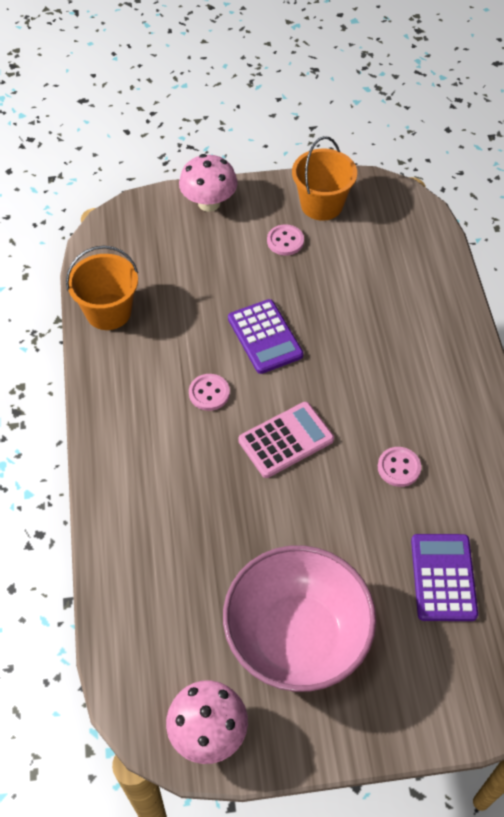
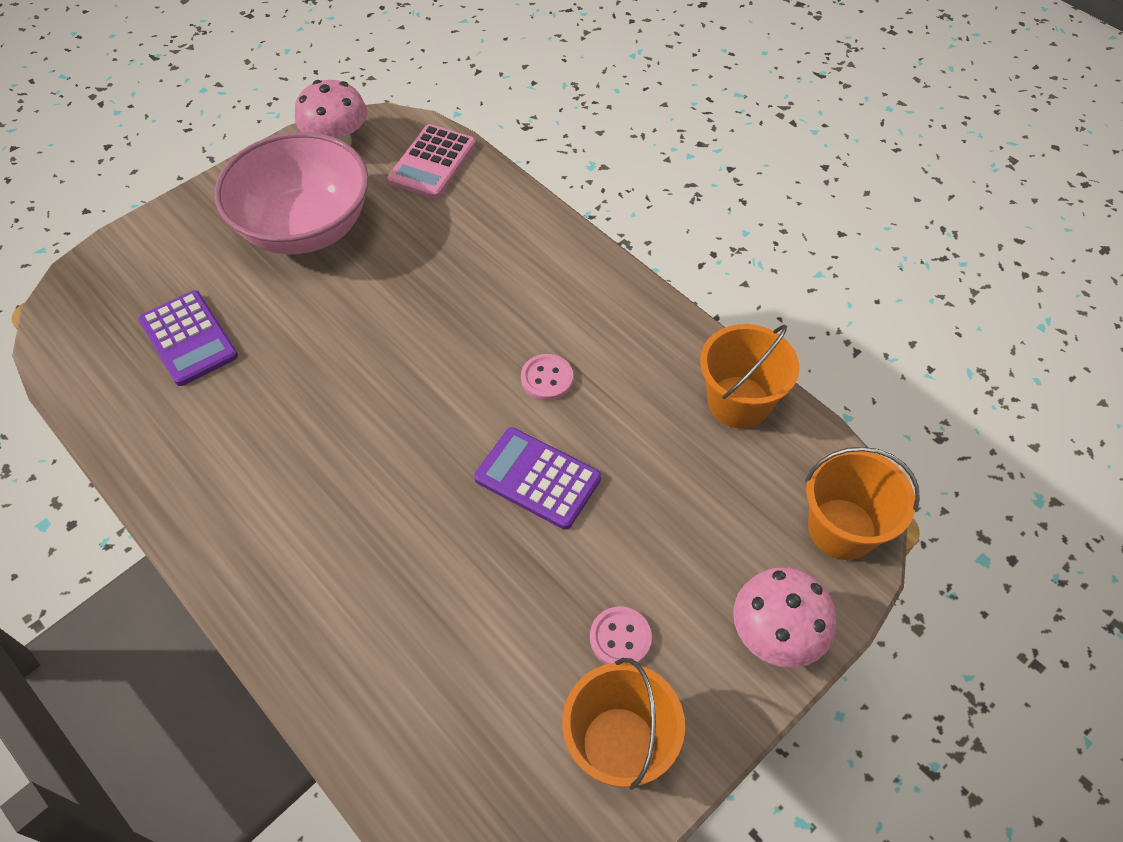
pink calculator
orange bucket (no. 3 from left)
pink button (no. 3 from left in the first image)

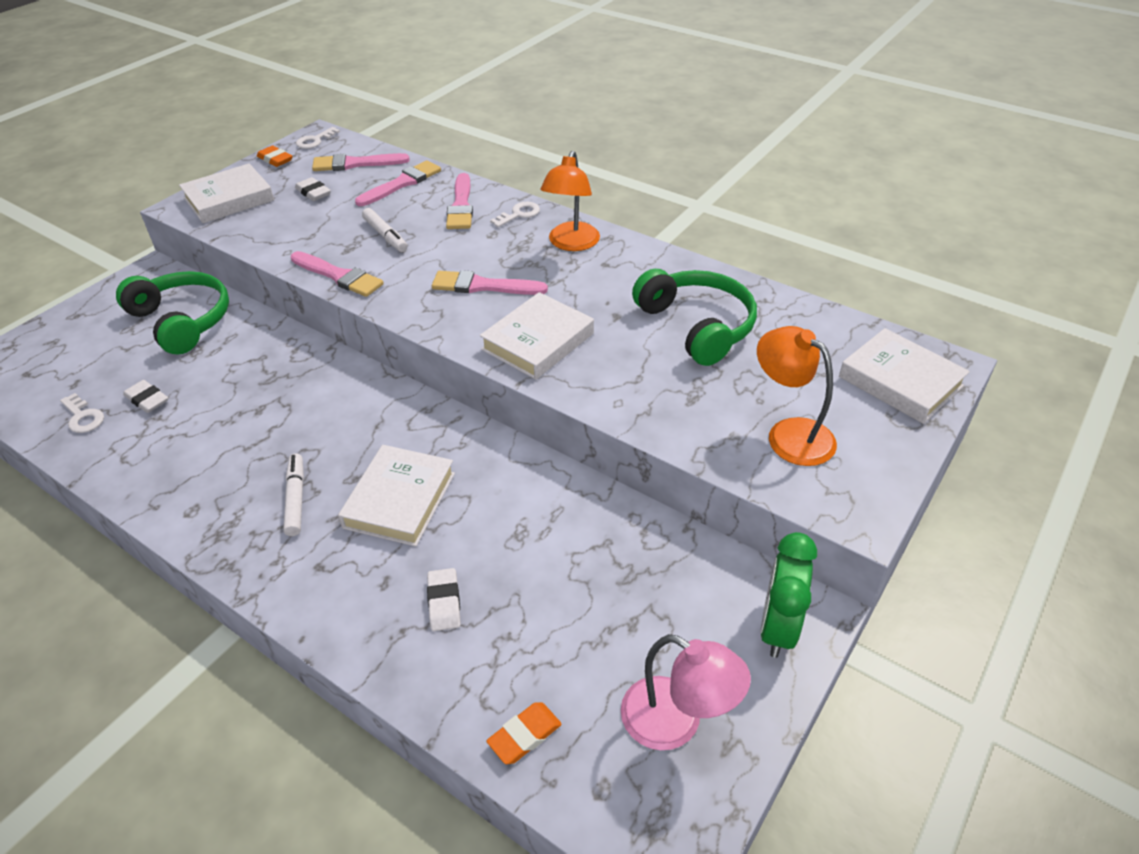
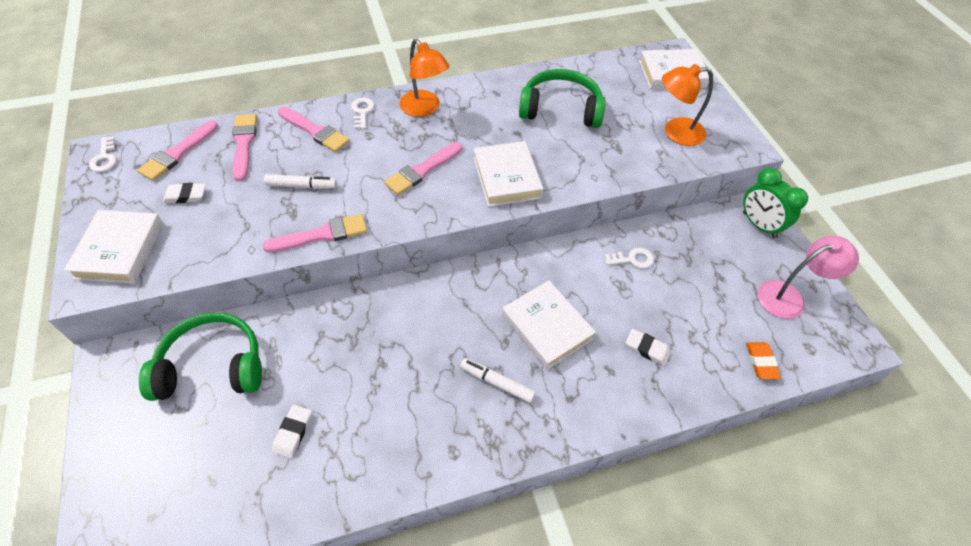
white eraser (no. 2 from left)
white key (no. 3 from left)
orange eraser (no. 1 from left in the first image)

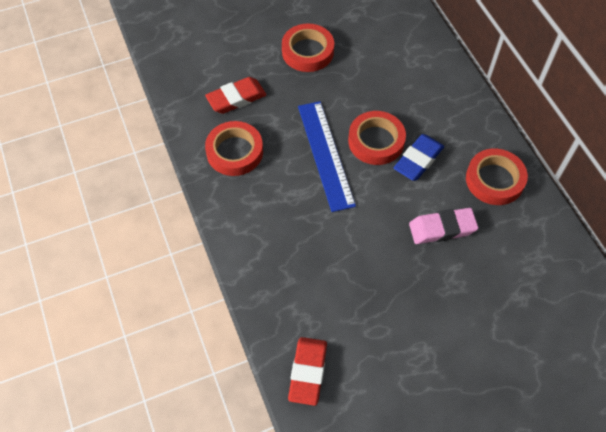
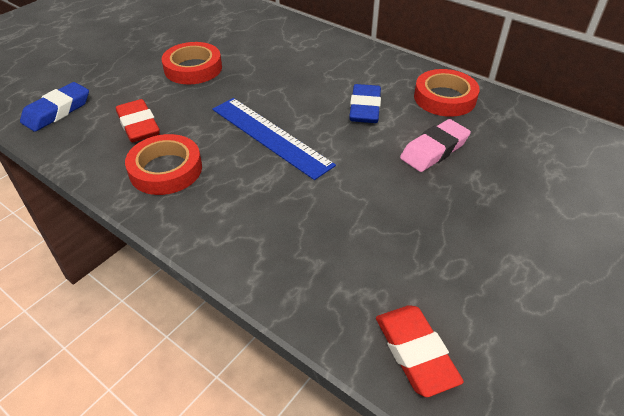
blue eraser (no. 1 from left)
red eraser (no. 1 from left)
red tape (no. 3 from left in the first image)

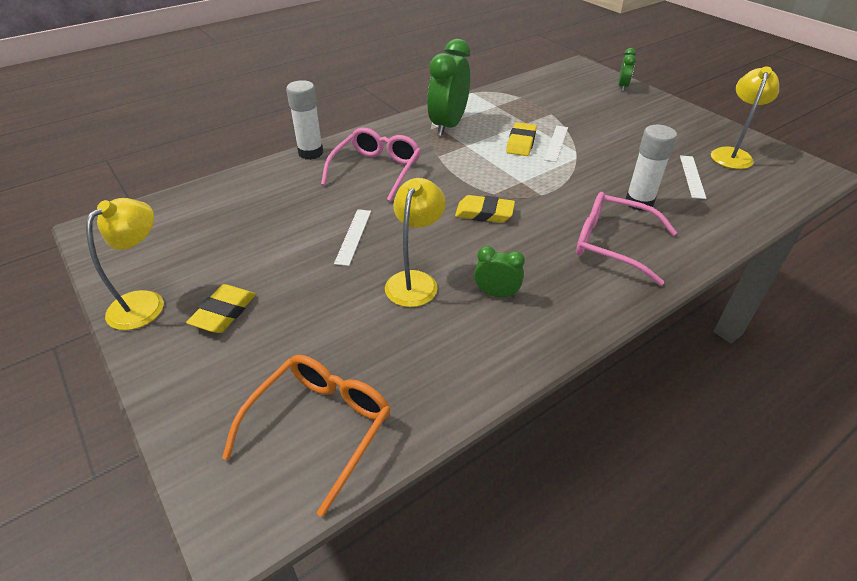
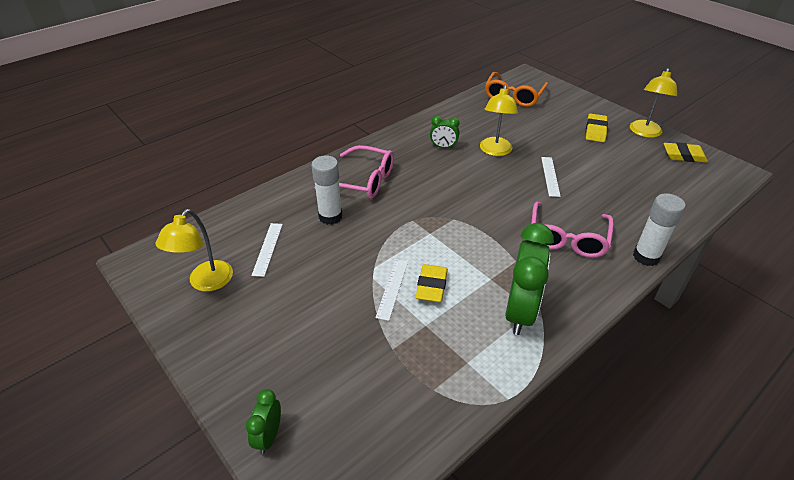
yellow eraser (no. 3 from left)

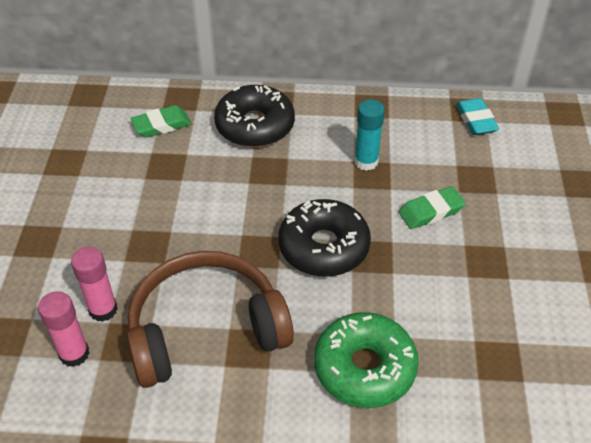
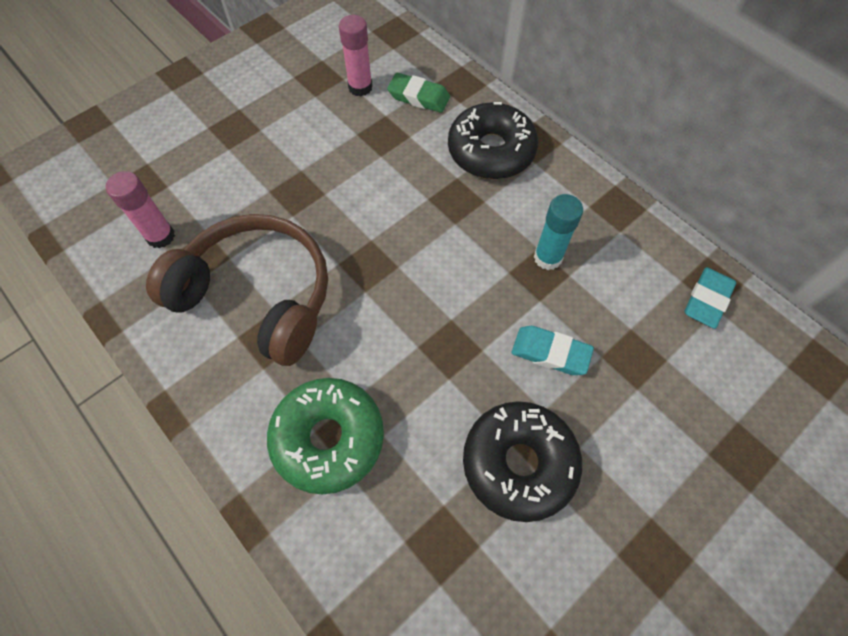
pink glue stick (no. 2 from left)
black donut (no. 2 from left)
turquoise eraser (no. 1 from left)

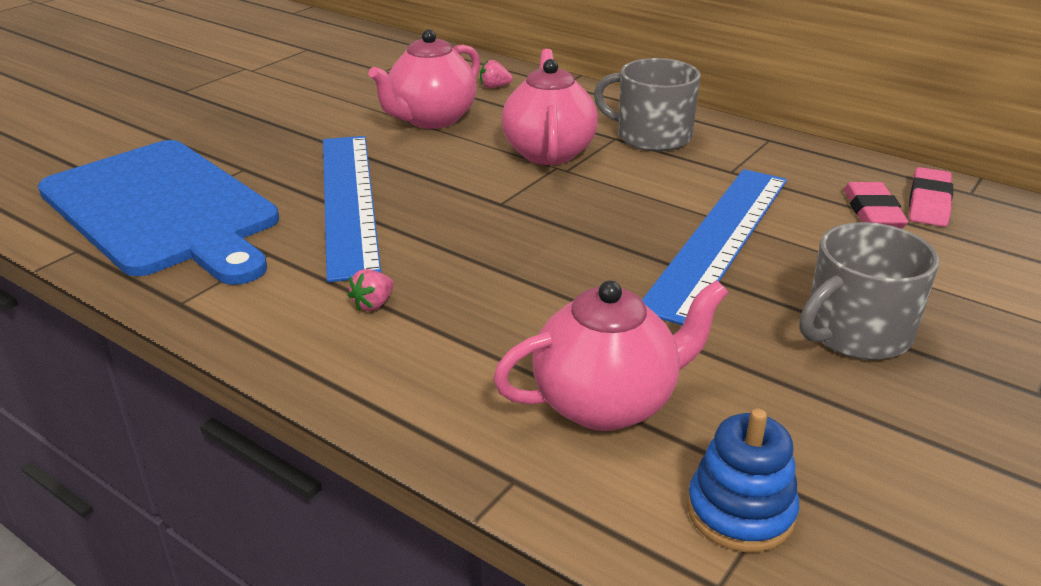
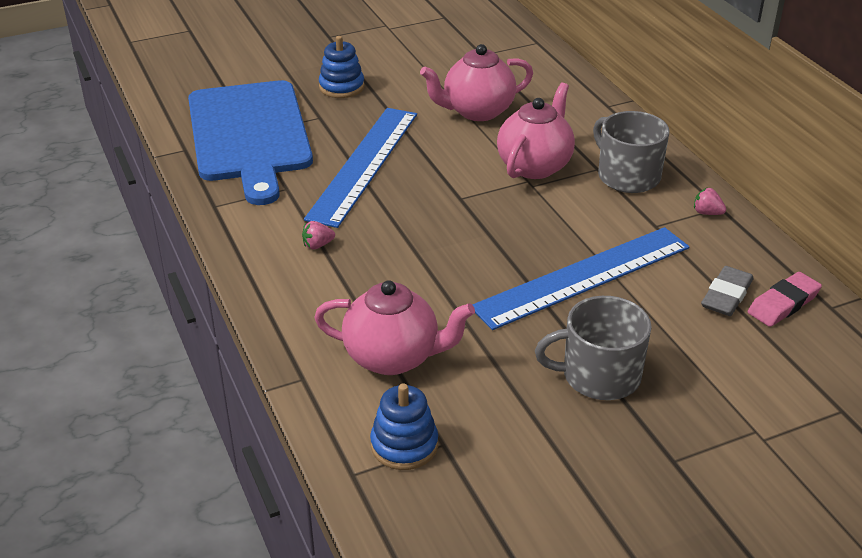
blue stacking toy (no. 1 from left)
pink strawberry (no. 2 from left)
grey eraser

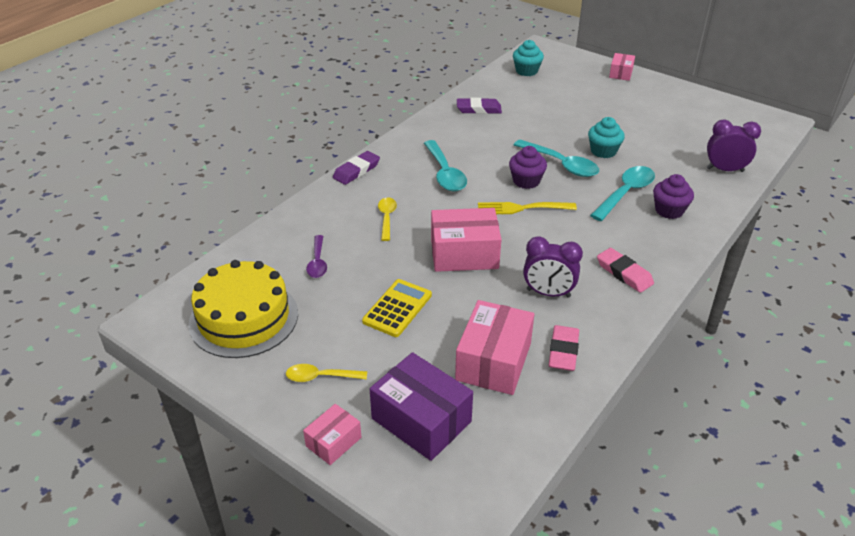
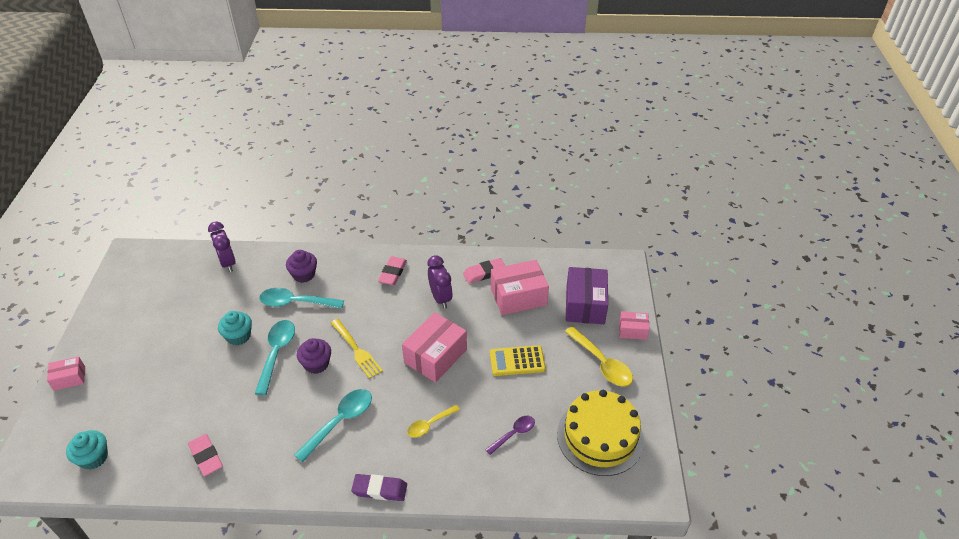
pink eraser (no. 1 from left)
pink box (no. 2 from left)
yellow spoon (no. 2 from left)

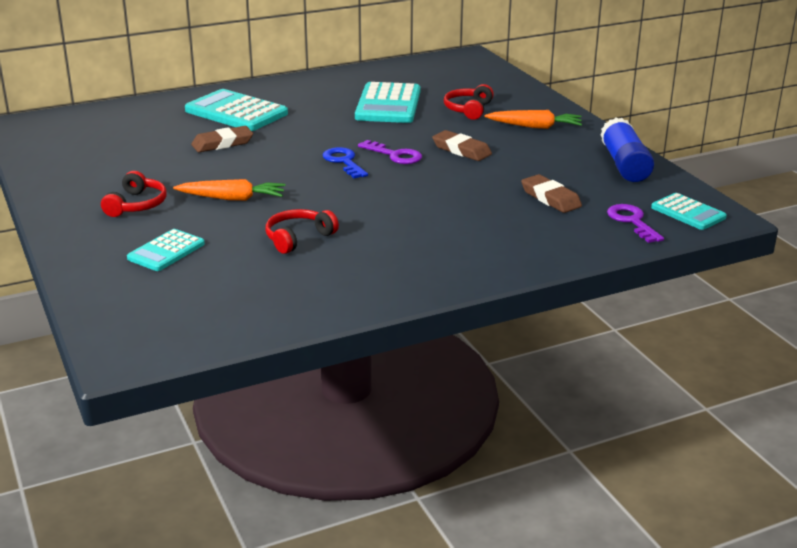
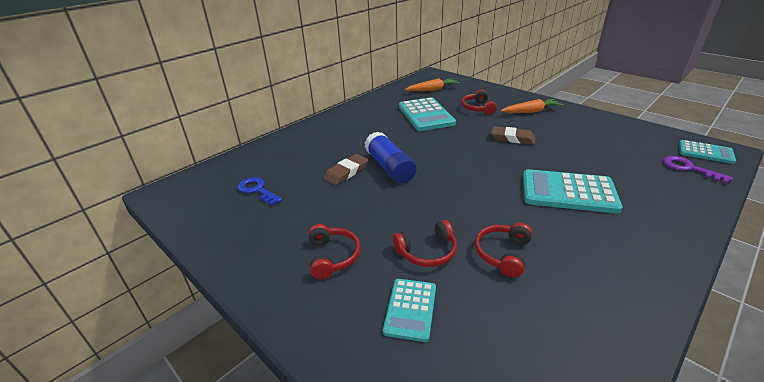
blue key
blue glue stick
red headphones (no. 2 from left)
orange carrot (no. 1 from left)
turquoise calculator (no. 3 from left)
purple key (no. 1 from left in the first image)
brown eraser (no. 3 from left in the first image)

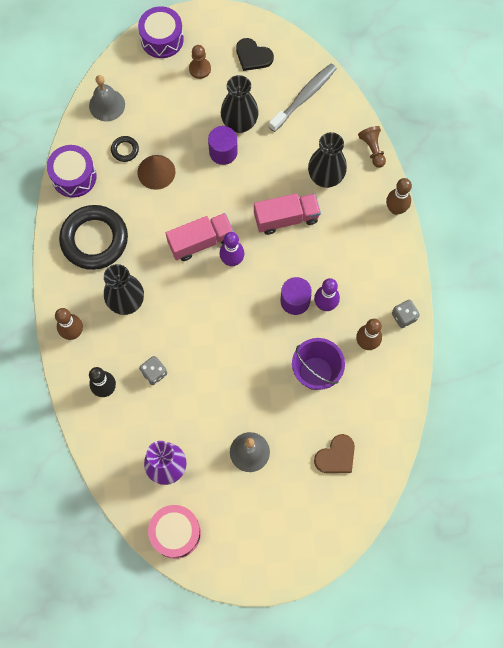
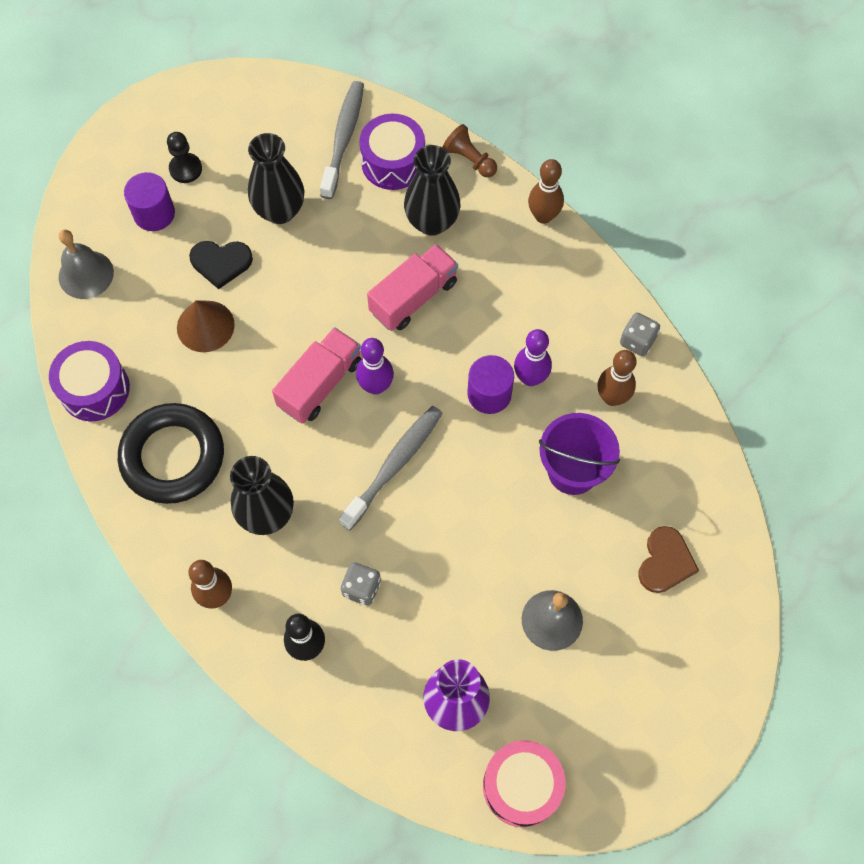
purple cylinder (no. 1 from left)
black pawn
black heart
grey toothbrush (no. 2 from left)
purple drum (no. 2 from left)
black ring (no. 2 from left in the first image)

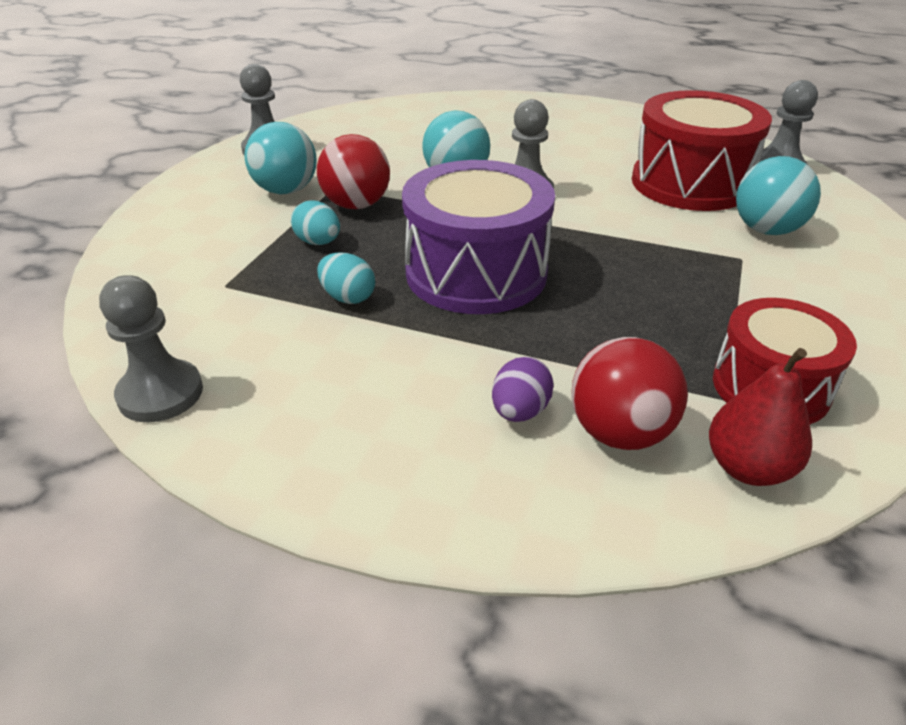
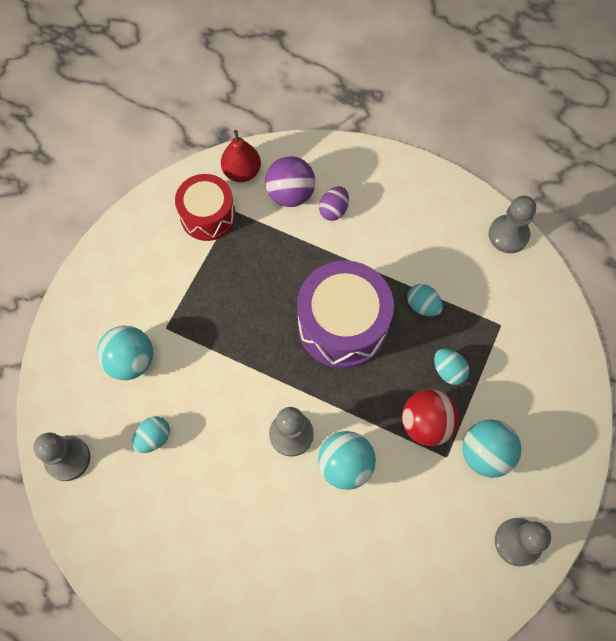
turquoise egg (no. 1 from left)
purple ball

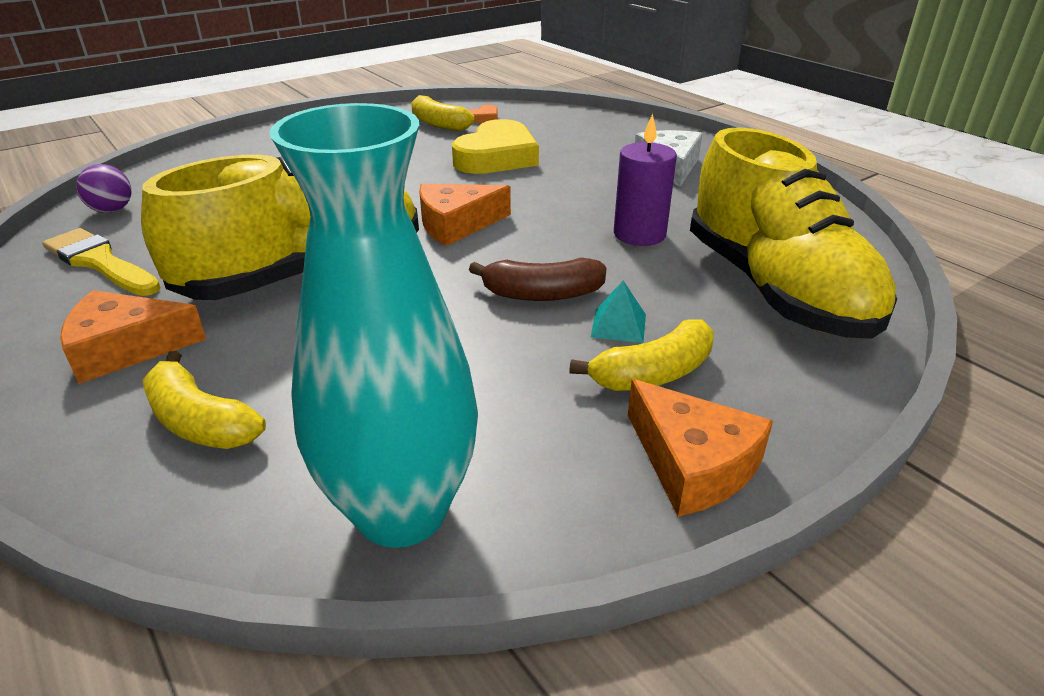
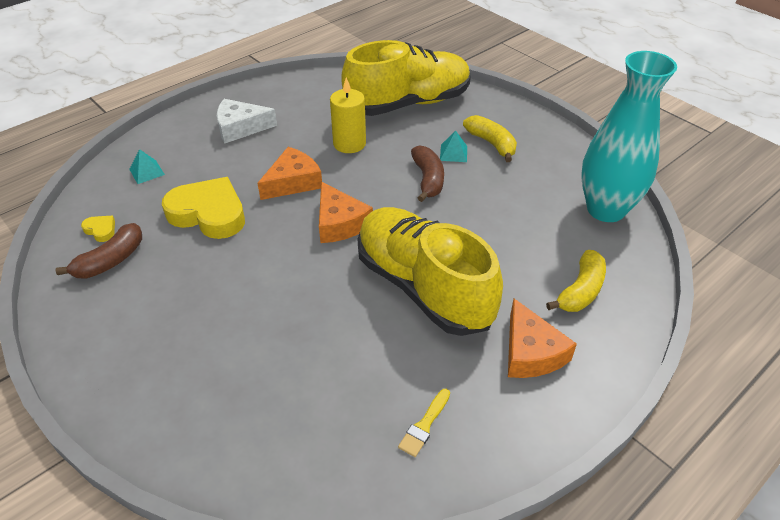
brown banana (no. 1 from left)
yellow heart (no. 1 from left)
turquoise pyramid (no. 1 from left)
orange cheese (no. 1 from left)
yellow candle
yellow brush
purple ball

